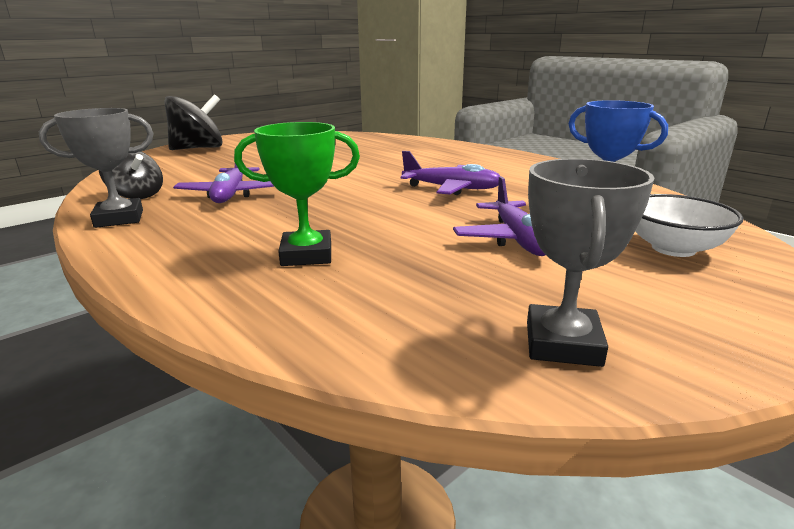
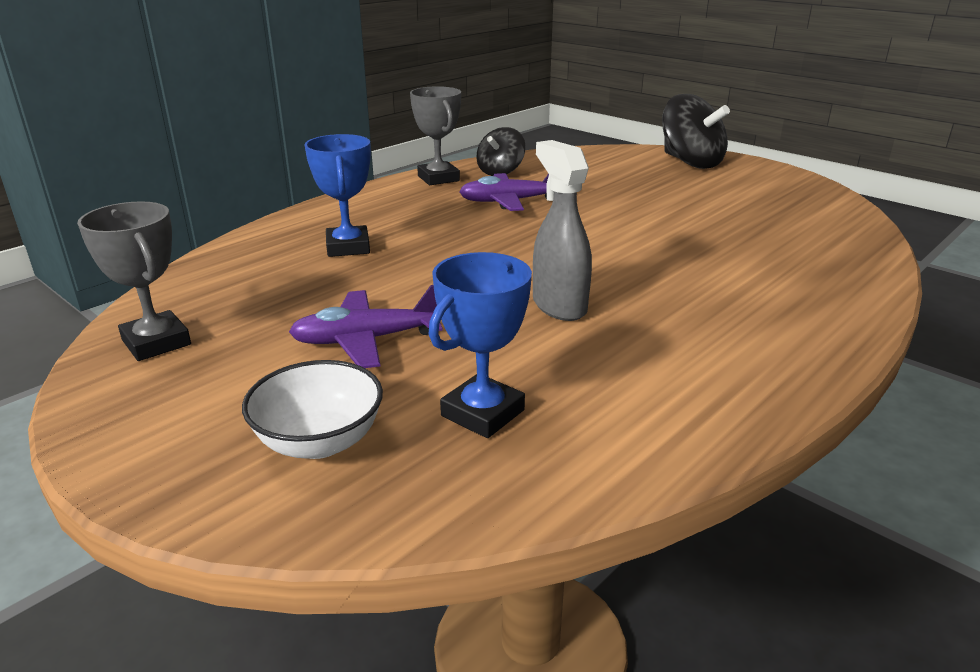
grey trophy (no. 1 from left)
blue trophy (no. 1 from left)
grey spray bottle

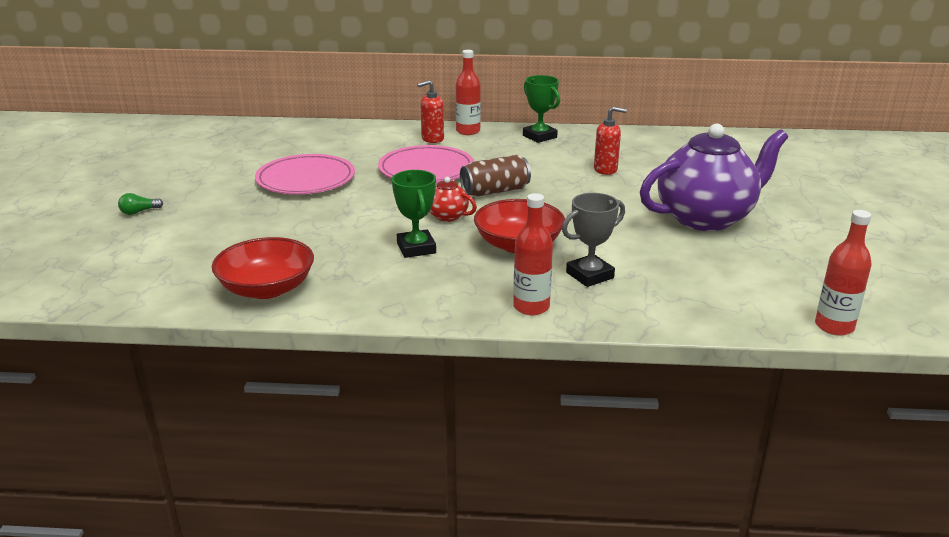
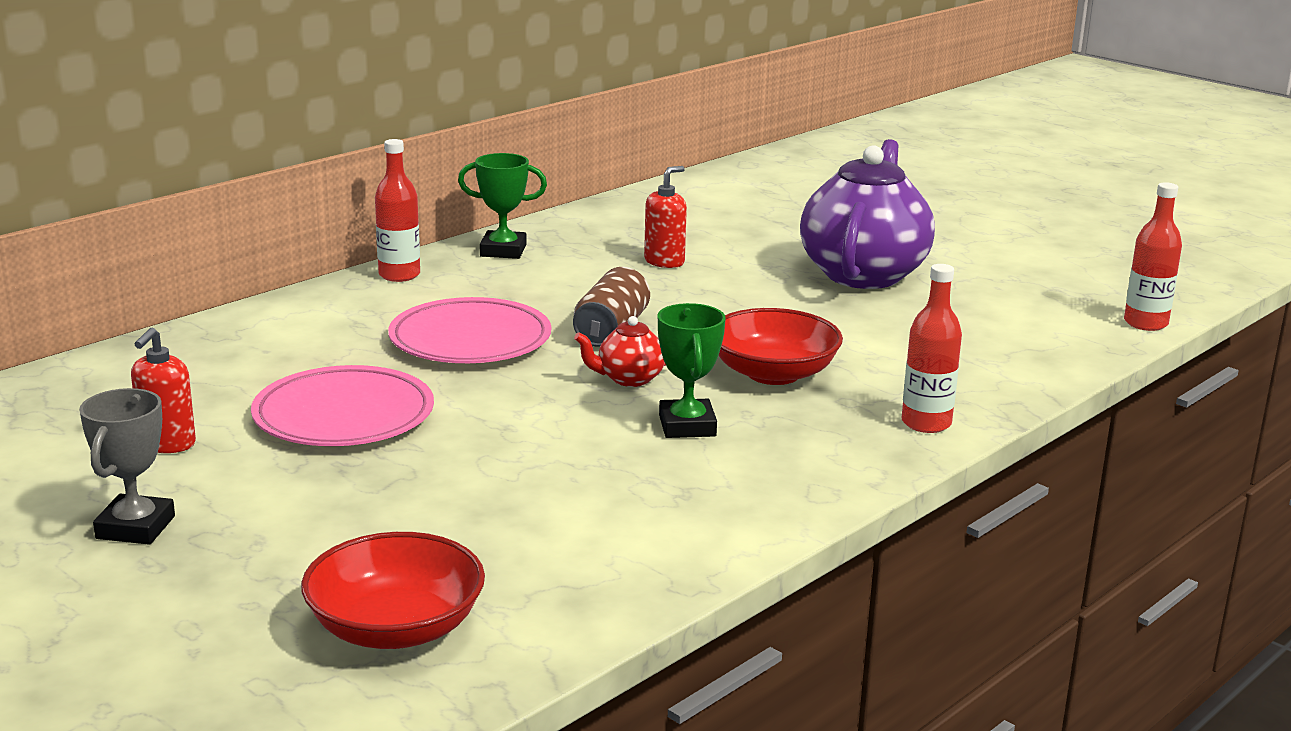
grey trophy
red soap dispenser (no. 1 from left)
red bowl (no. 1 from left)
green trophy (no. 2 from left)
green light bulb

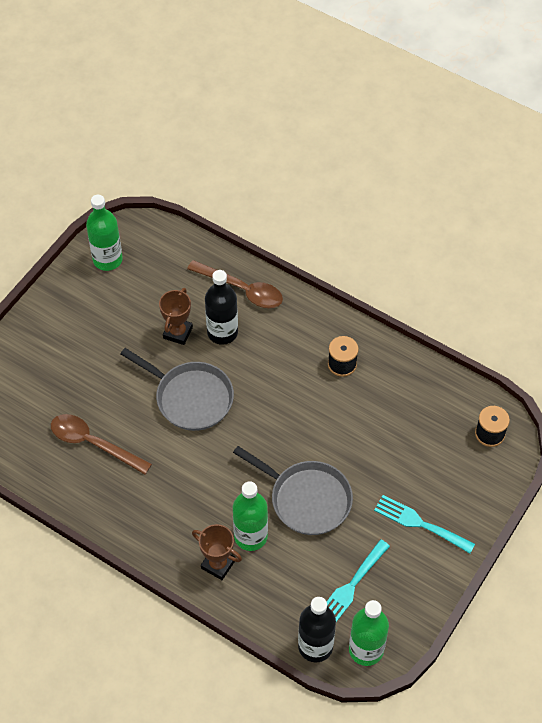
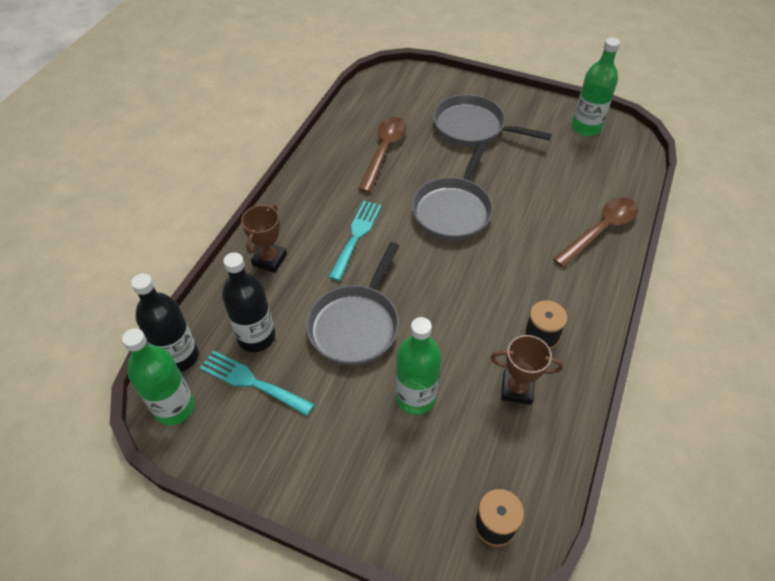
black bottle (no. 2 from left)
turquoise fork (no. 2 from left)
green bottle (no. 2 from left)
grey pan (no. 3 from left)
brown trophy (no. 2 from left)
brown spoon (no. 2 from left)

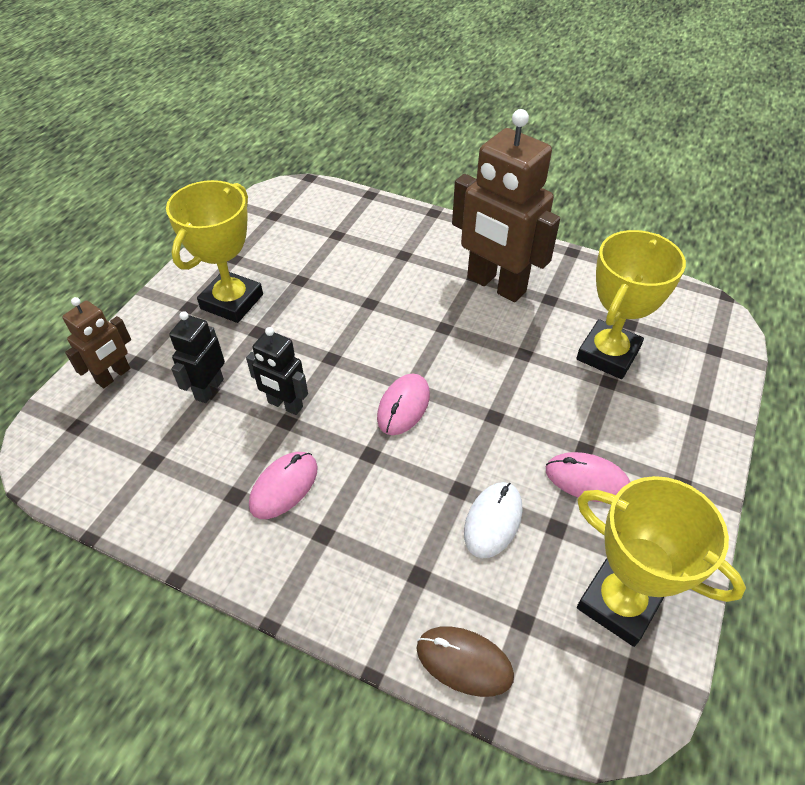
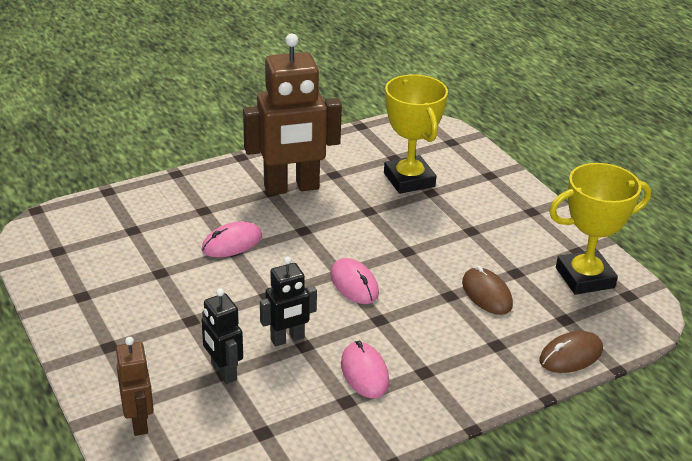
pink mouse (no. 1 from left)
brown mouse (no. 1 from left)
yellow trophy (no. 1 from left in the first image)

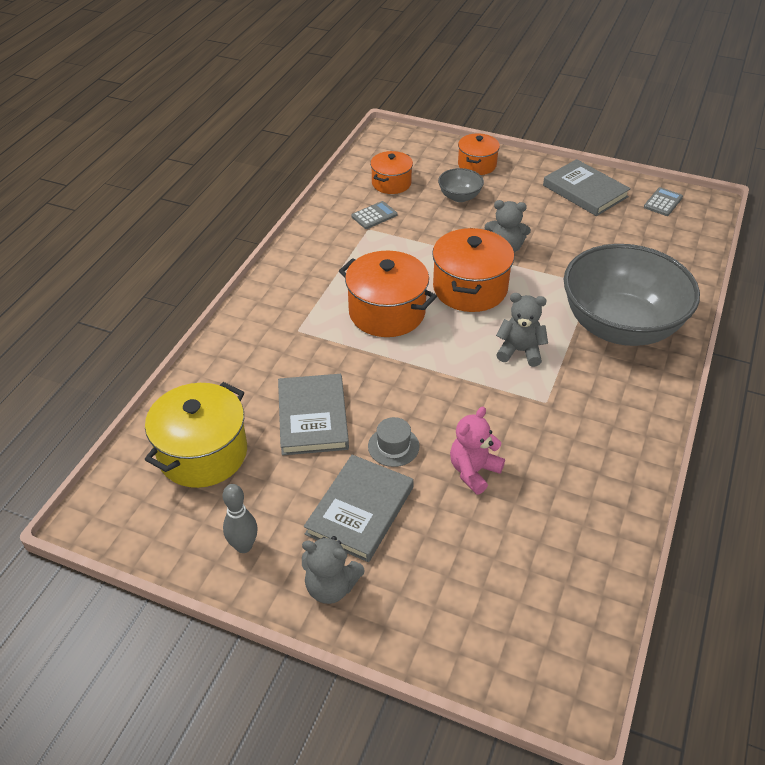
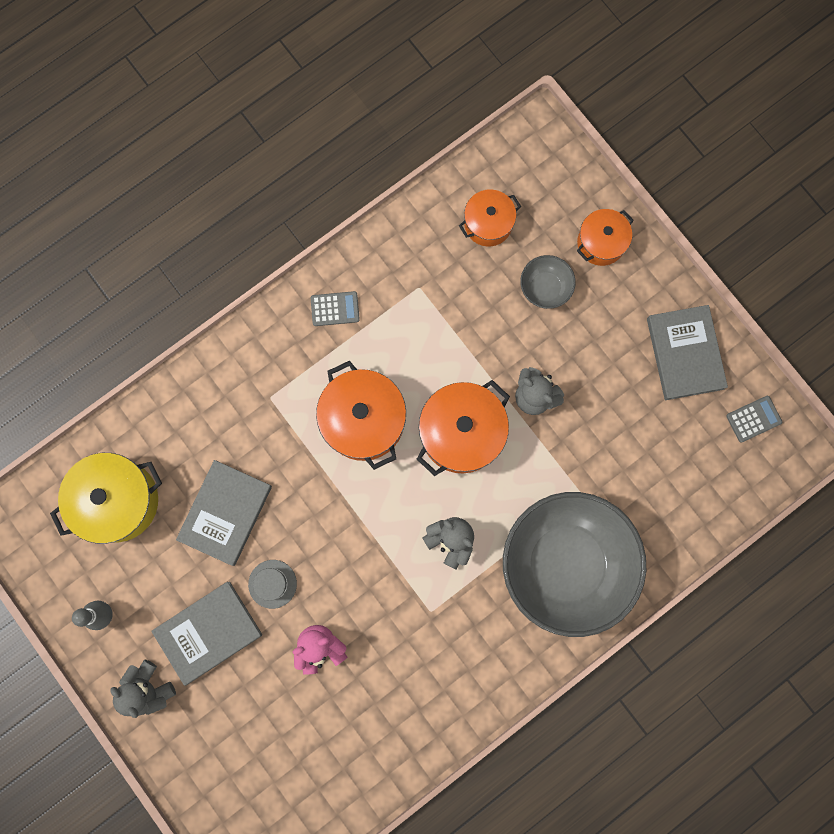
grey calculator (no. 1 from left)

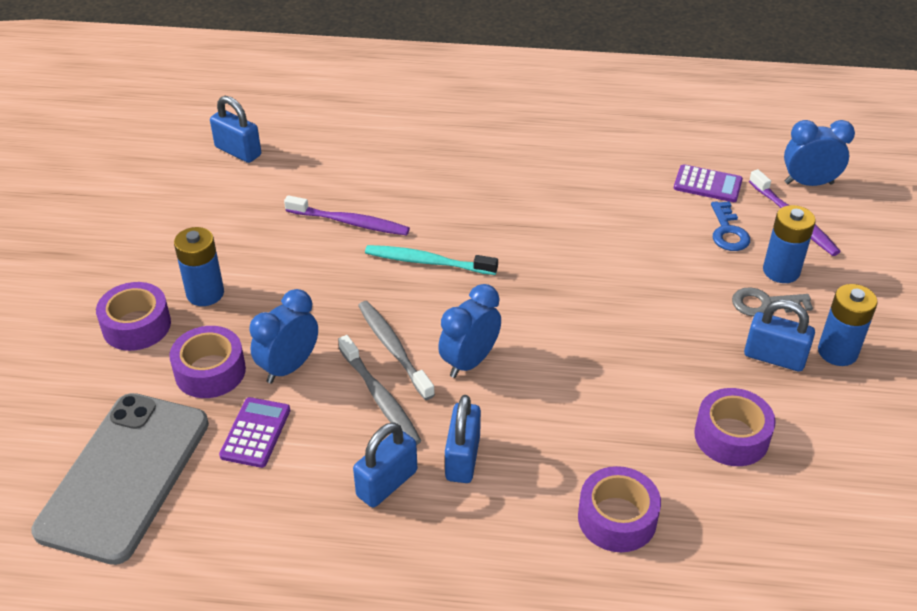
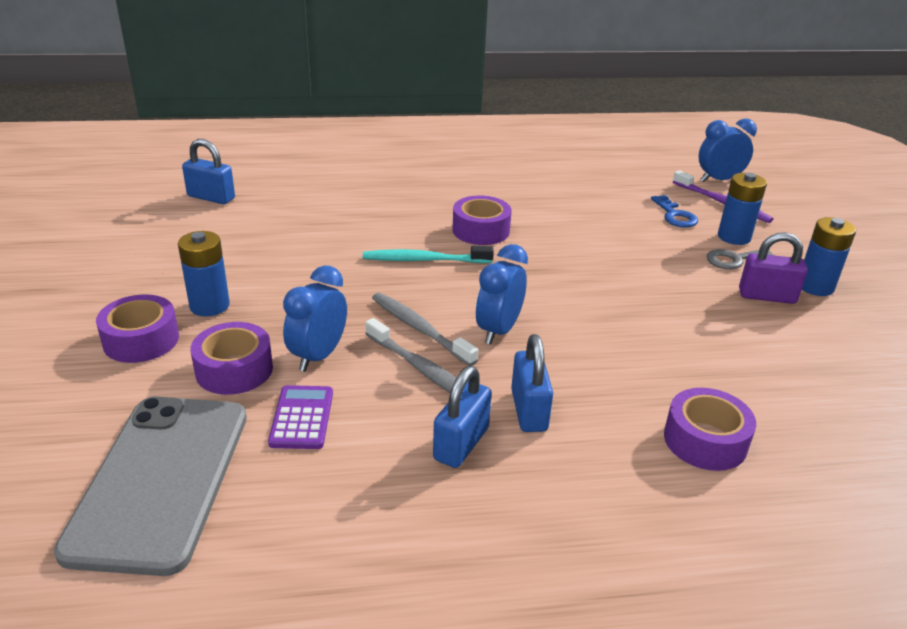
purple tape (no. 3 from left)
purple padlock
purple toothbrush (no. 1 from left in the first image)
purple calculator (no. 2 from left in the first image)

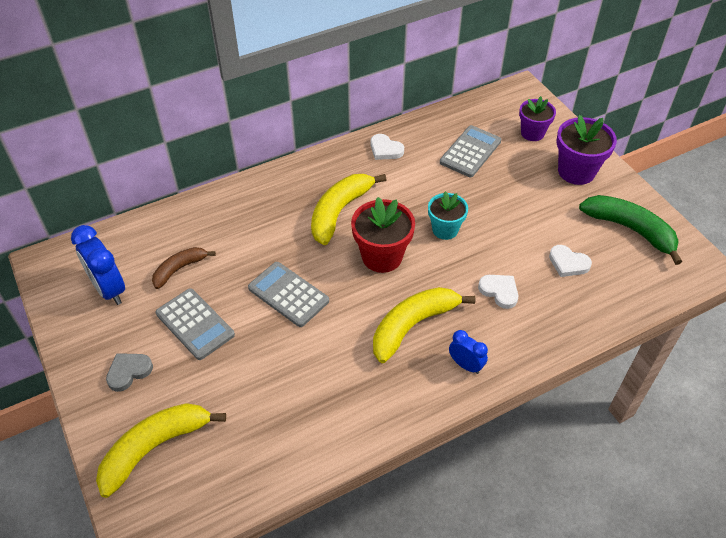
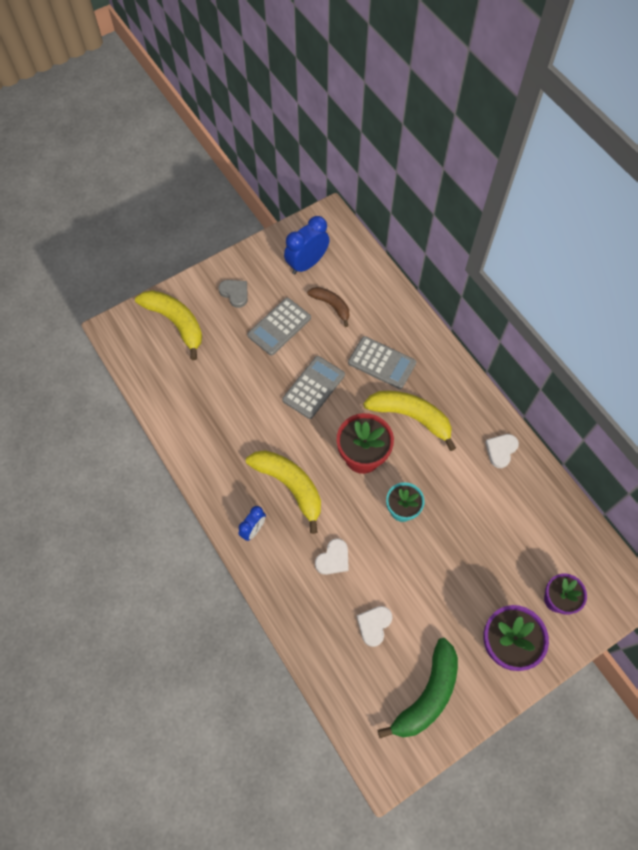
grey calculator (no. 3 from left)

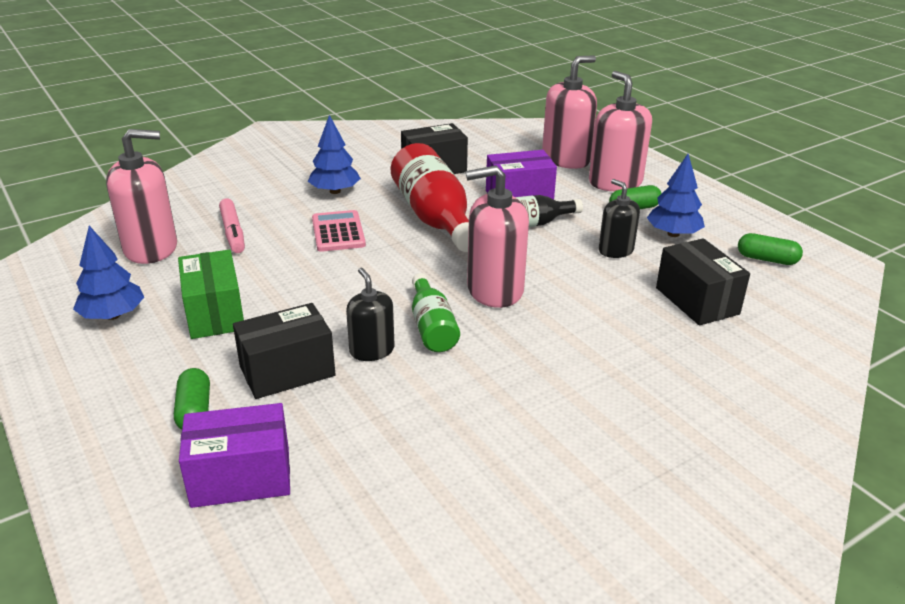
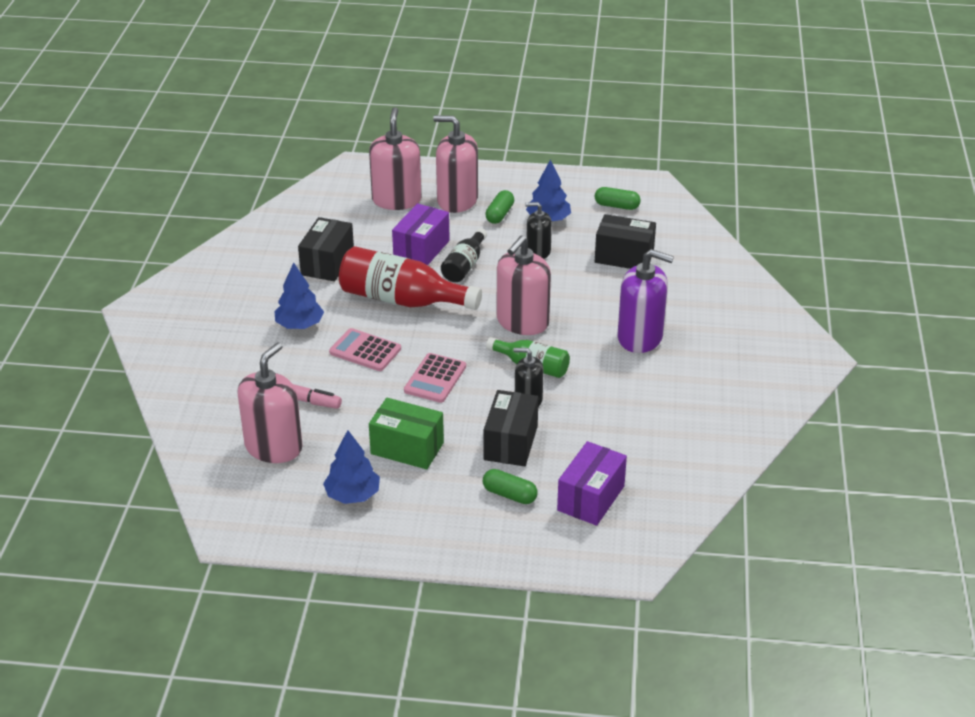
pink calculator (no. 2 from left)
green capsule (no. 3 from left)
purple soap dispenser

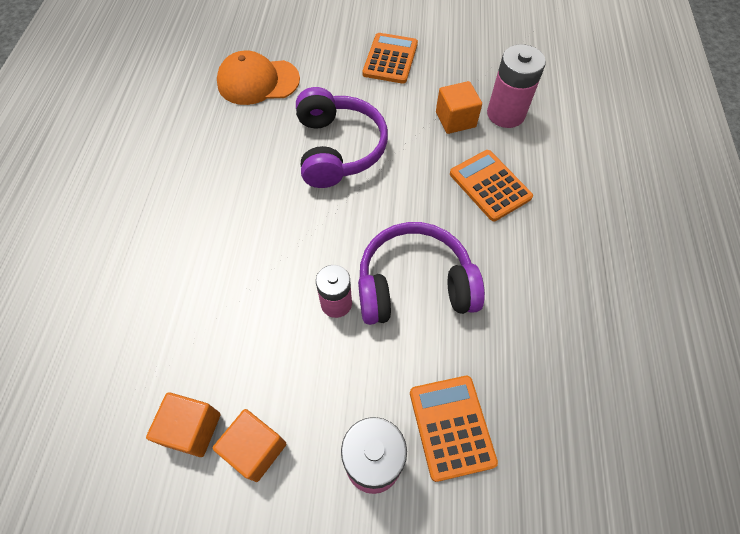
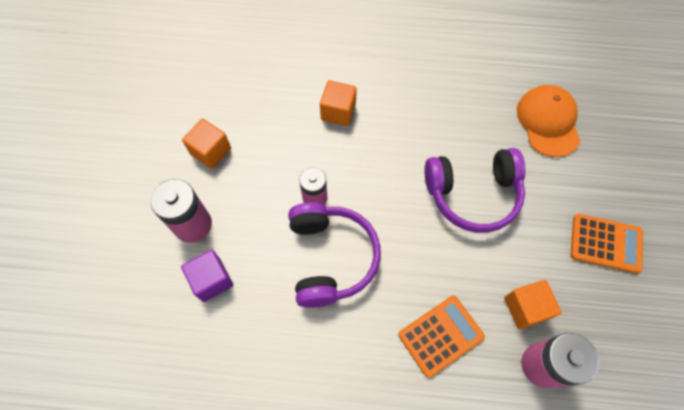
purple cube
orange cube (no. 2 from left)

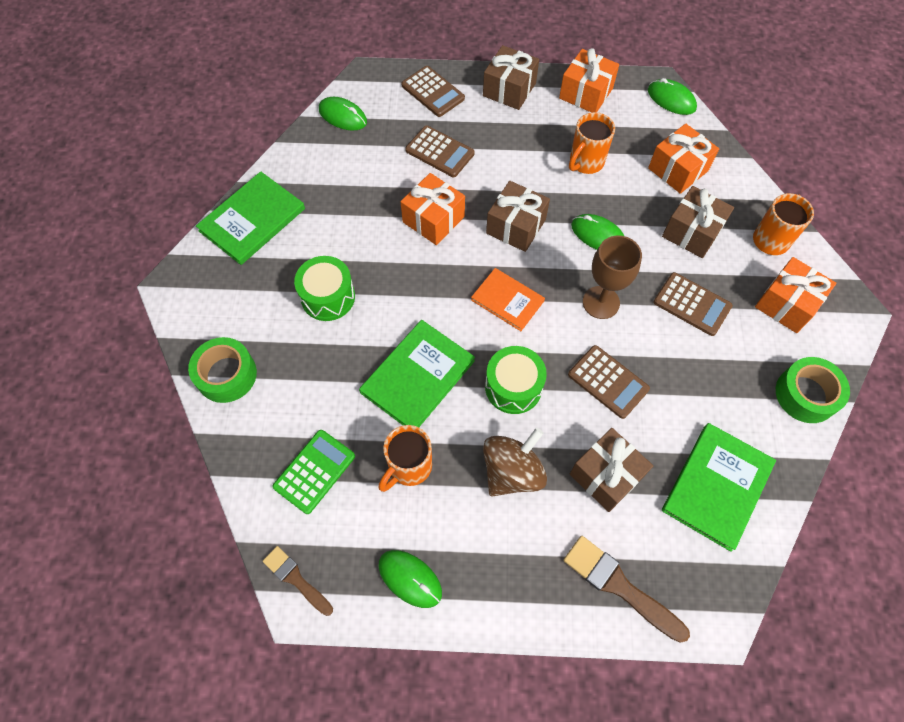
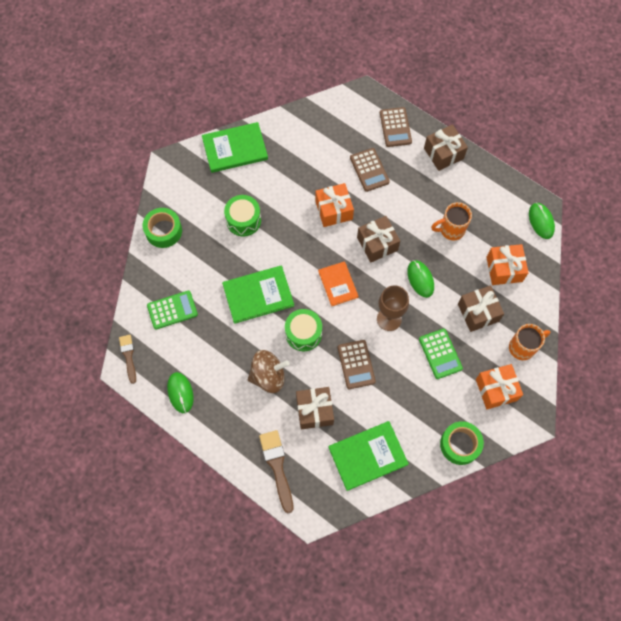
green calculator (no. 2 from left)
green mouse (no. 1 from left in the first image)
orange mug (no. 1 from left in the first image)
orange gift (no. 2 from left in the first image)

